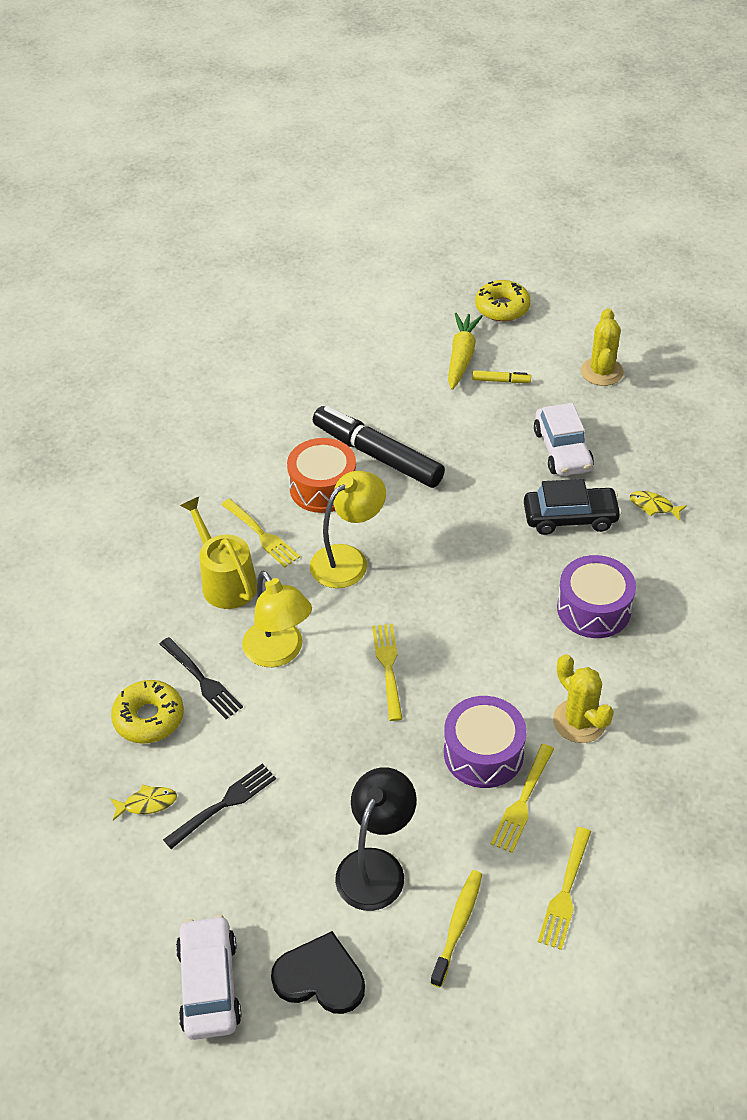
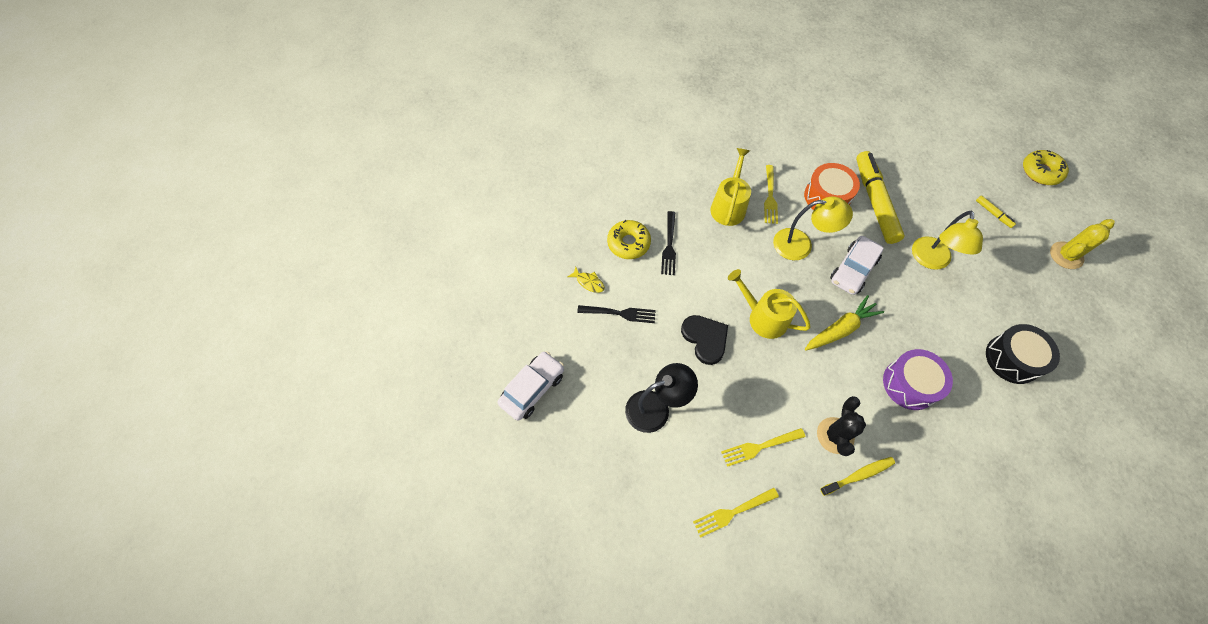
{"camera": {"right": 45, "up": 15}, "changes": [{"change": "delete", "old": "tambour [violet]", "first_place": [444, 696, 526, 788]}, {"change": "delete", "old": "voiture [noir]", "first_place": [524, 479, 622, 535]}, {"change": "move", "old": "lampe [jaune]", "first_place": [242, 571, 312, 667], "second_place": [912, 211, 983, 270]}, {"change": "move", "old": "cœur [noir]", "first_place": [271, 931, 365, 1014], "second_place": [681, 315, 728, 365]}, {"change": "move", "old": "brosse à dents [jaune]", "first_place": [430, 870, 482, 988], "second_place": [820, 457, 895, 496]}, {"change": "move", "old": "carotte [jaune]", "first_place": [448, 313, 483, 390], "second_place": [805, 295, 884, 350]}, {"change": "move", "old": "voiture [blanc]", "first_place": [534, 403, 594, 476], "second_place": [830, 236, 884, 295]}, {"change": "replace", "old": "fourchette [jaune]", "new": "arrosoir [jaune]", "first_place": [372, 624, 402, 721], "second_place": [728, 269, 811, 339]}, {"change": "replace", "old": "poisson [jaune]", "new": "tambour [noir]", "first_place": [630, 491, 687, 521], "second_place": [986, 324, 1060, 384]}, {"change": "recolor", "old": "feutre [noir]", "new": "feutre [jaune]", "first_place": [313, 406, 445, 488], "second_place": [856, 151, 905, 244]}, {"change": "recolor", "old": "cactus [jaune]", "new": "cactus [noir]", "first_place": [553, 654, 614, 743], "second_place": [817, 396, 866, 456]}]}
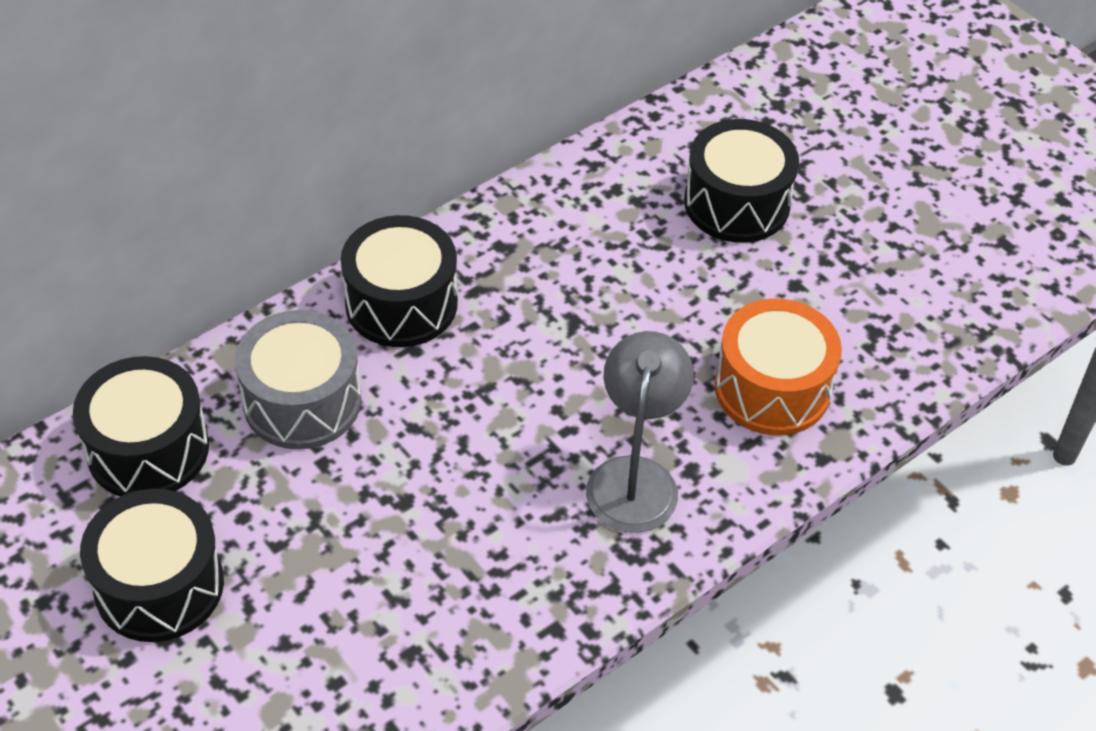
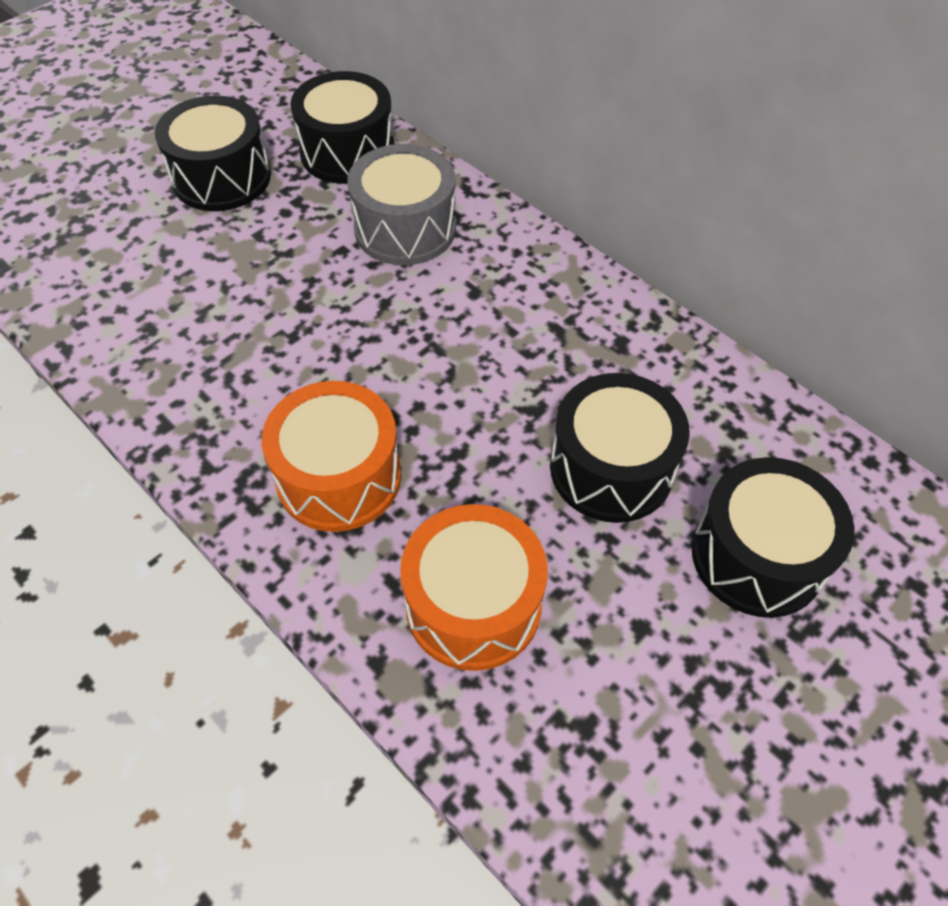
{"camera": {"right": 85, "up": 5}, "changes": [{"change": "move", "old": "tambour [noir]", "first_place": [341, 215, 458, 347], "second_place": [550, 373, 690, 523]}, {"change": "replace", "old": "lampe [gris]", "new": "tambour [orange]", "first_place": [586, 331, 694, 533], "second_place": [261, 381, 401, 532]}]}
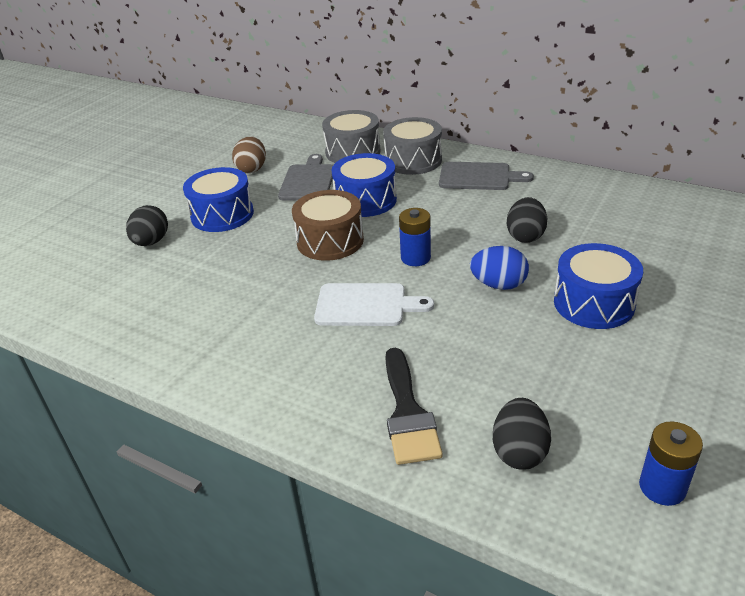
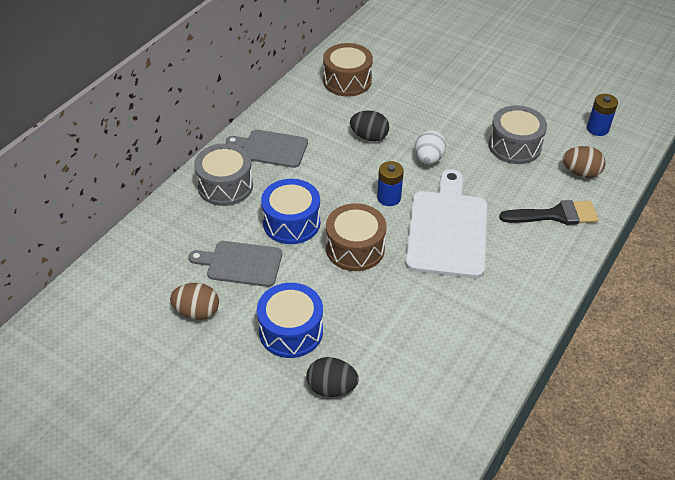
{"camera": {"right": -90, "up": 10}, "changes": [{"change": "delete", "old": "tambour [bleu]", "first_place": [554, 243, 643, 329]}, {"change": "insert", "new": "tambour [marron]", "second_place": [323, 43, 373, 97]}, {"change": "move", "old": "tambour [gris]", "first_place": [322, 110, 381, 163], "second_place": [489, 105, 547, 164]}, {"change": "recolor", "old": "œuf [bleu]", "new": "œuf [blanc]", "first_place": [470, 246, 529, 290], "second_place": [415, 130, 446, 165]}, {"change": "recolor", "old": "œuf [noir]", "new": "œuf [marron]", "first_place": [493, 398, 551, 470], "second_place": [563, 146, 606, 178]}, {"change": "rotate", "old": "planche à découper [gris]", "first_place": [439, 162, 534, 190], "second_place": [226, 130, 308, 168], "degrees": -90}, {"change": "resize", "old": "planche à découper [blanc]", "first_place": [314, 283, 434, 326], "second_place": [405, 169, 487, 279], "factor": 1.61}]}
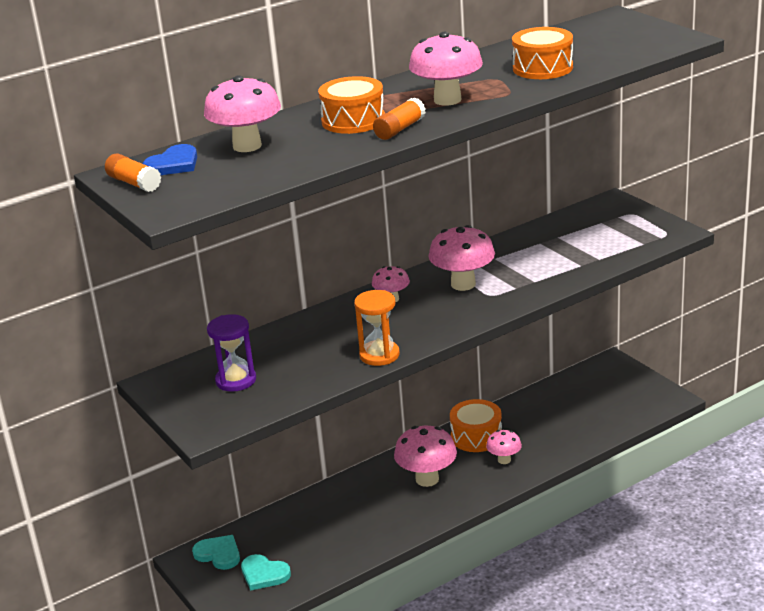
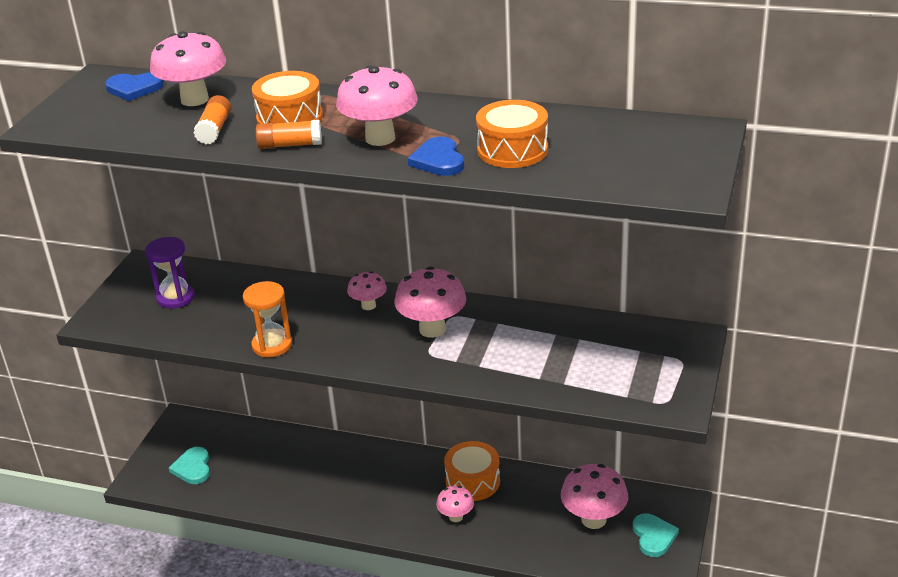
{"camera": {"right": 50, "up": 5}, "changes": [{"change": "insert", "new": "cœur [bleu]", "second_place": [408, 137, 464, 176]}, {"change": "move", "old": "bâton de colle [orange]", "first_place": [105, 153, 161, 192], "second_place": [193, 95, 231, 144]}, {"change": "move", "old": "cœur [turquoise]", "first_place": [192, 535, 240, 570], "second_place": [633, 514, 679, 557]}, {"change": "move", "old": "champignon [rose]", "first_place": [394, 426, 457, 487], "second_place": [561, 464, 628, 529]}]}
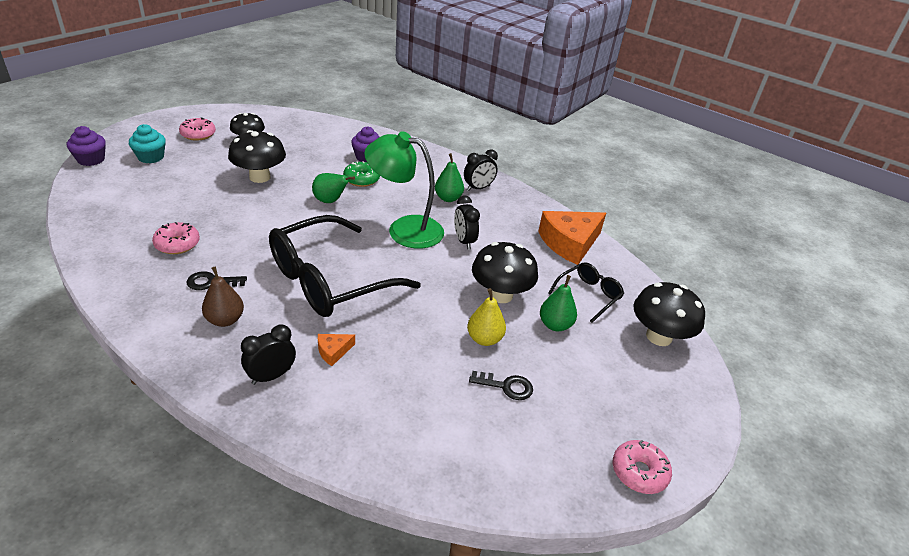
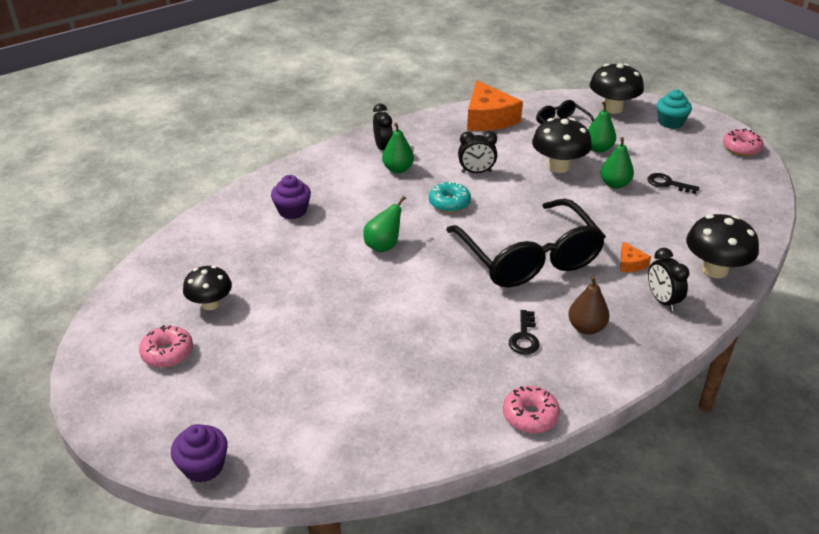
{"camera": {"right": -70, "up": 0}, "changes": [{"change": "delete", "old": "beignet [vert]", "first_place": [343, 161, 380, 187]}, {"change": "move", "old": "muffin [turquoise]", "first_place": [129, 124, 166, 163], "second_place": [657, 90, 692, 129]}, {"change": "move", "old": "beignet [rose]", "first_place": [152, 222, 200, 254], "second_place": [503, 386, 560, 433]}, {"change": "move", "old": "champignon [noir]", "first_place": [228, 130, 286, 183], "second_place": [686, 214, 759, 278]}, {"change": "replace", "old": "lampe [vert]", "new": "beignet [turquoise]", "first_place": [364, 131, 444, 249], "second_place": [429, 181, 471, 213]}, {"change": "recolor", "old": "poire [jaune]", "new": "poire [vert]", "first_place": [467, 288, 506, 346], "second_place": [600, 137, 634, 189]}, {"change": "rotate", "old": "clé [noir]", "first_place": [469, 371, 533, 400], "second_place": [647, 173, 699, 194], "degrees": -90}]}
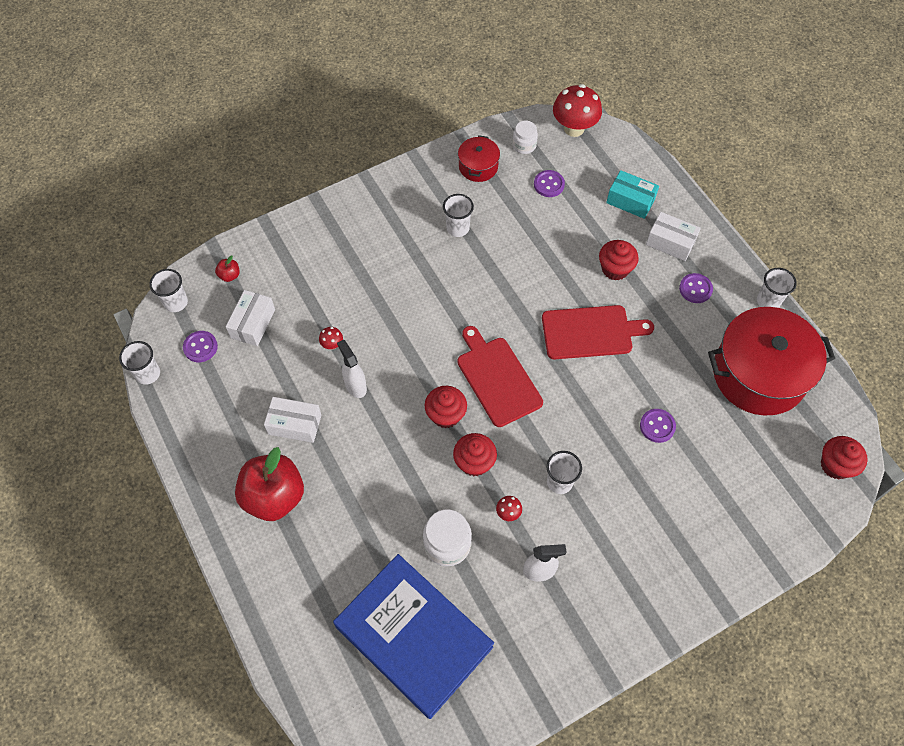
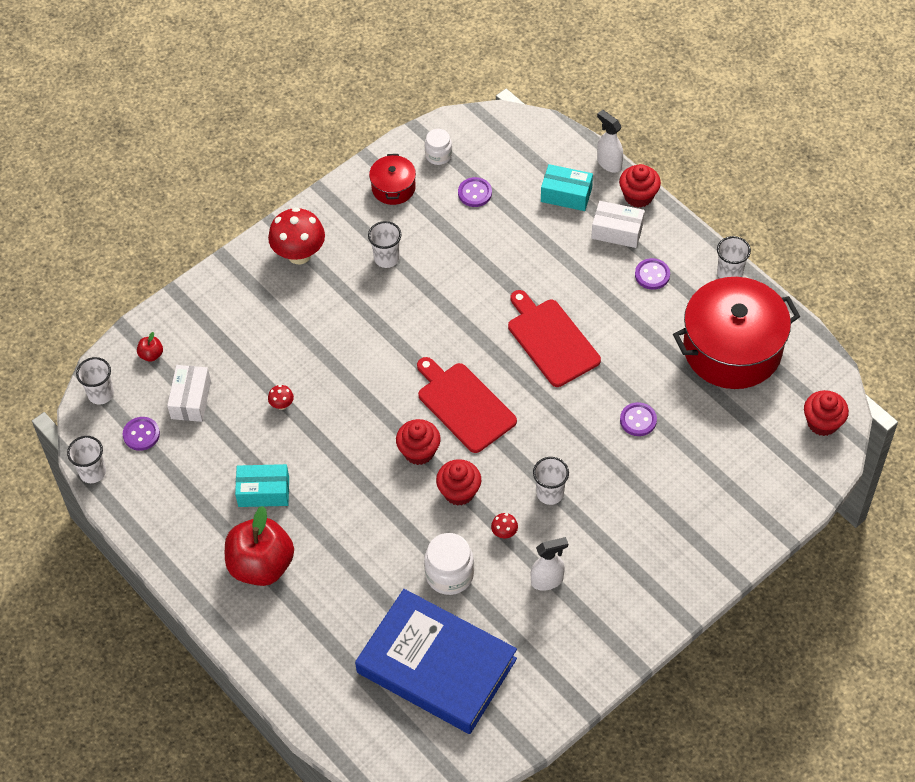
{"camera": {"right": -10, "up": -5}, "changes": [{"change": "move", "old": "vaporisateur [blanc]", "first_place": [337, 340, 367, 398], "second_place": [597, 110, 623, 173]}, {"change": "move", "old": "champignon [rouge]", "first_place": [553, 84, 602, 137], "second_place": [268, 207, 325, 264]}, {"change": "move", "old": "muffin [rouge]", "first_place": [599, 240, 639, 281], "second_place": [619, 164, 661, 208]}, {"change": "recolor", "old": "boîte [blanc]", "new": "boîte [turquoise]", "first_place": [264, 397, 321, 443], "second_place": [235, 464, 289, 507]}, {"change": "rotate", "old": "planche à découper [rouge]", "first_place": [542, 305, 654, 359], "second_place": [508, 290, 601, 387], "degrees": -105}]}
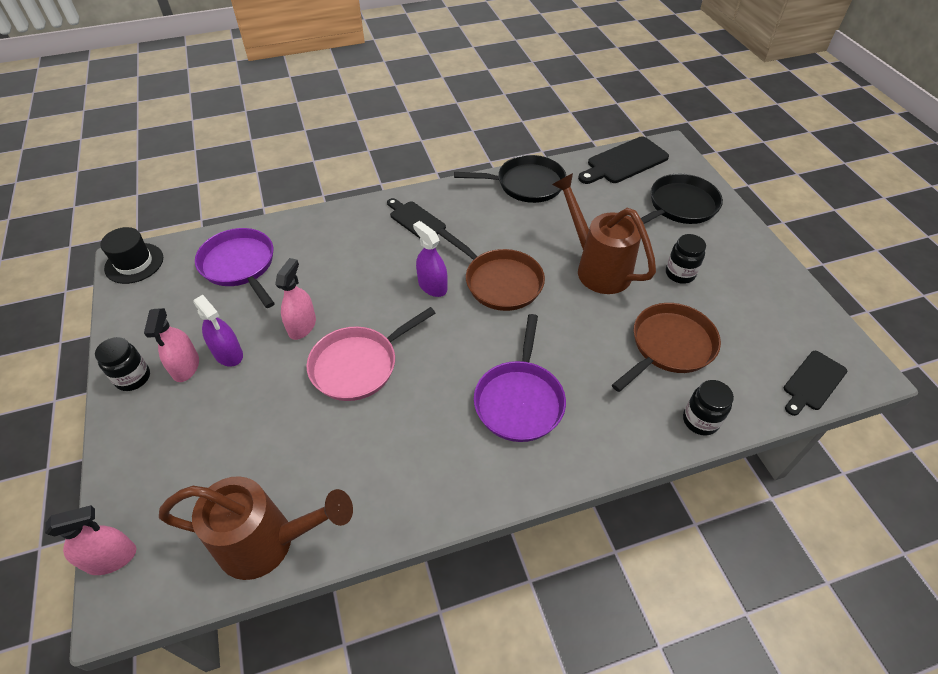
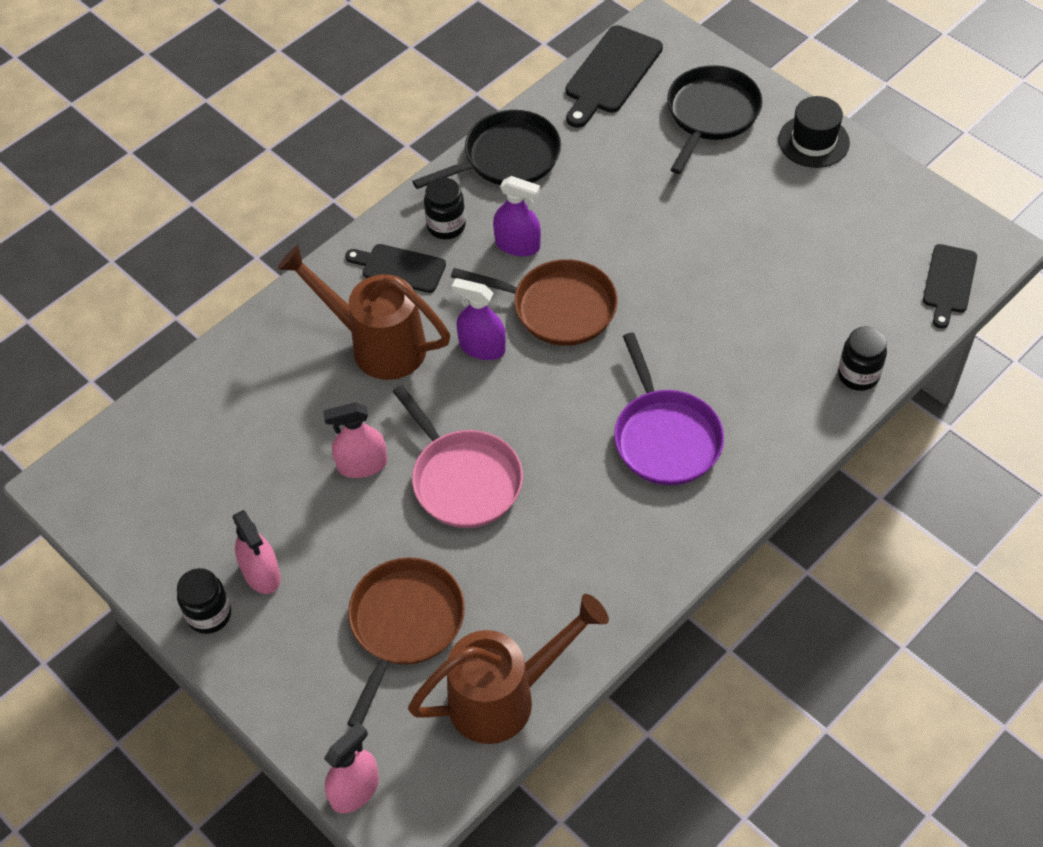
{"camera": {"right": -25, "up": 5}, "changes": [{"change": "delete", "old": "poêle [violet]", "first_place": [195, 228, 275, 308]}, {"change": "move", "old": "chapeau [noir]", "first_place": [100, 227, 163, 284], "second_place": [778, 96, 850, 168]}, {"change": "move", "old": "vaporisateur [violet]", "first_place": [193, 295, 243, 367], "second_place": [493, 176, 541, 256]}, {"change": "move", "old": "arrosoir [marron]", "first_place": [552, 173, 656, 294], "second_place": [277, 245, 450, 380]}, {"change": "move", "old": "poêle [marron]", "first_place": [612, 303, 721, 392], "second_place": [347, 558, 465, 727]}, {"change": "move", "old": "bocal [noir]", "first_place": [666, 234, 706, 284], "second_place": [424, 178, 466, 240]}, {"change": "rotate", "old": "vaporisateur [rose]", "first_place": [275, 258, 316, 340], "second_place": [323, 402, 387, 478], "degrees": -90}, {"change": "rotate", "old": "poêle [rose]", "first_place": [306, 307, 435, 401], "second_place": [393, 385, 523, 528], "degrees": -60}]}
